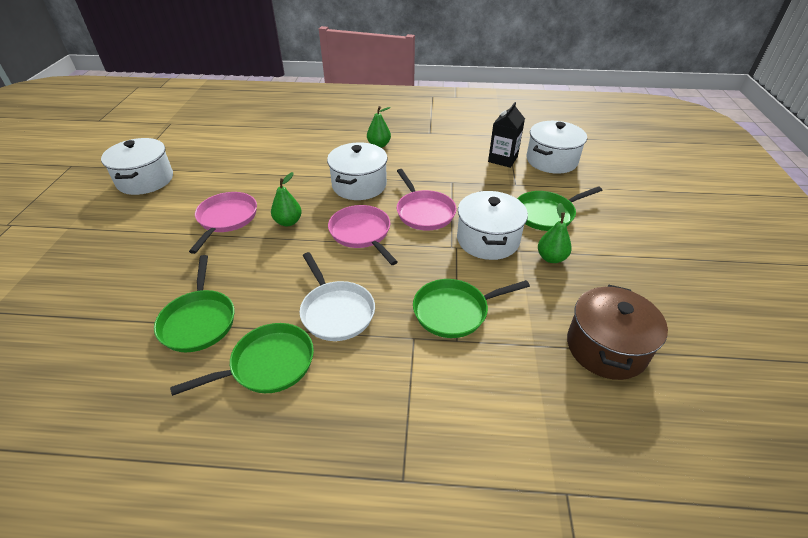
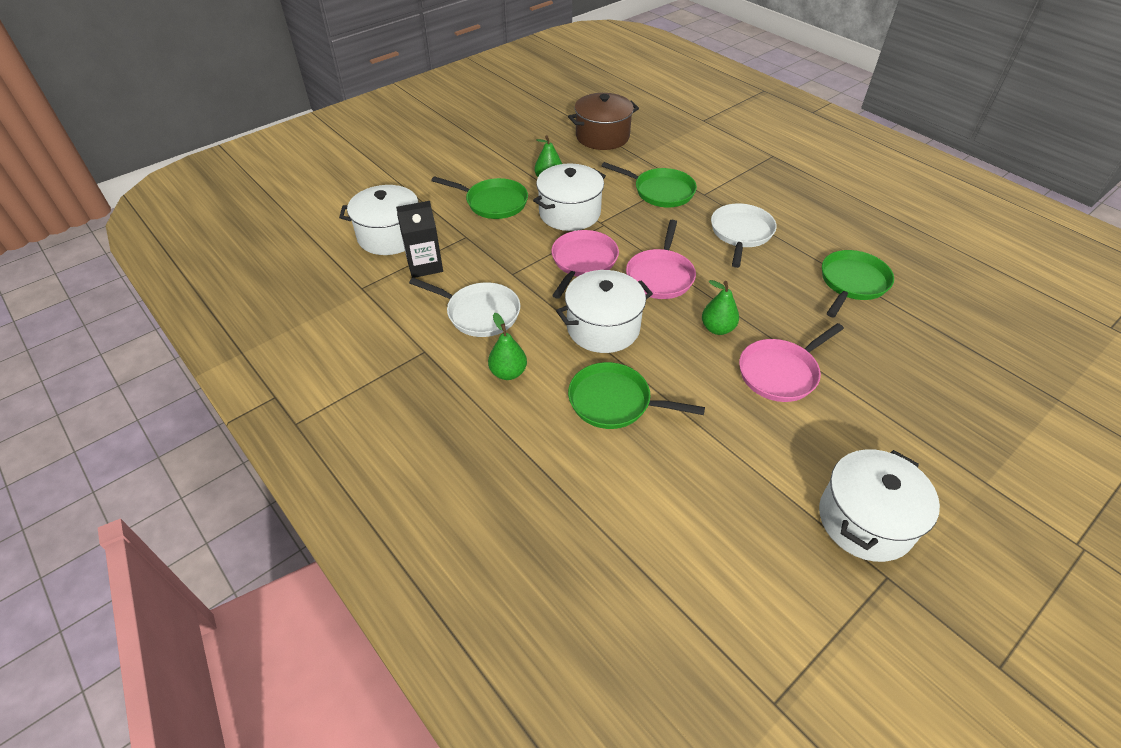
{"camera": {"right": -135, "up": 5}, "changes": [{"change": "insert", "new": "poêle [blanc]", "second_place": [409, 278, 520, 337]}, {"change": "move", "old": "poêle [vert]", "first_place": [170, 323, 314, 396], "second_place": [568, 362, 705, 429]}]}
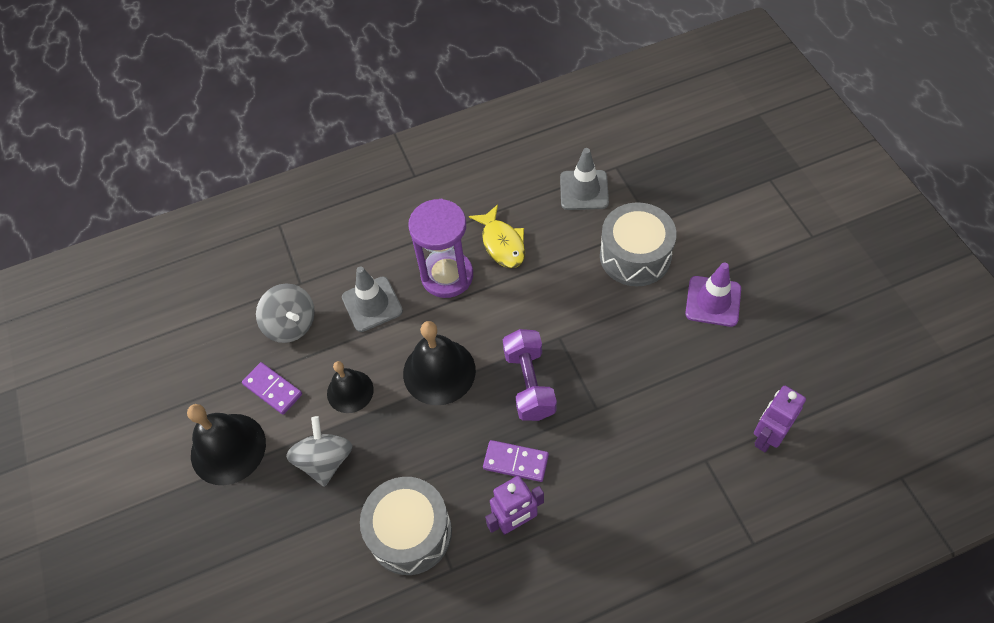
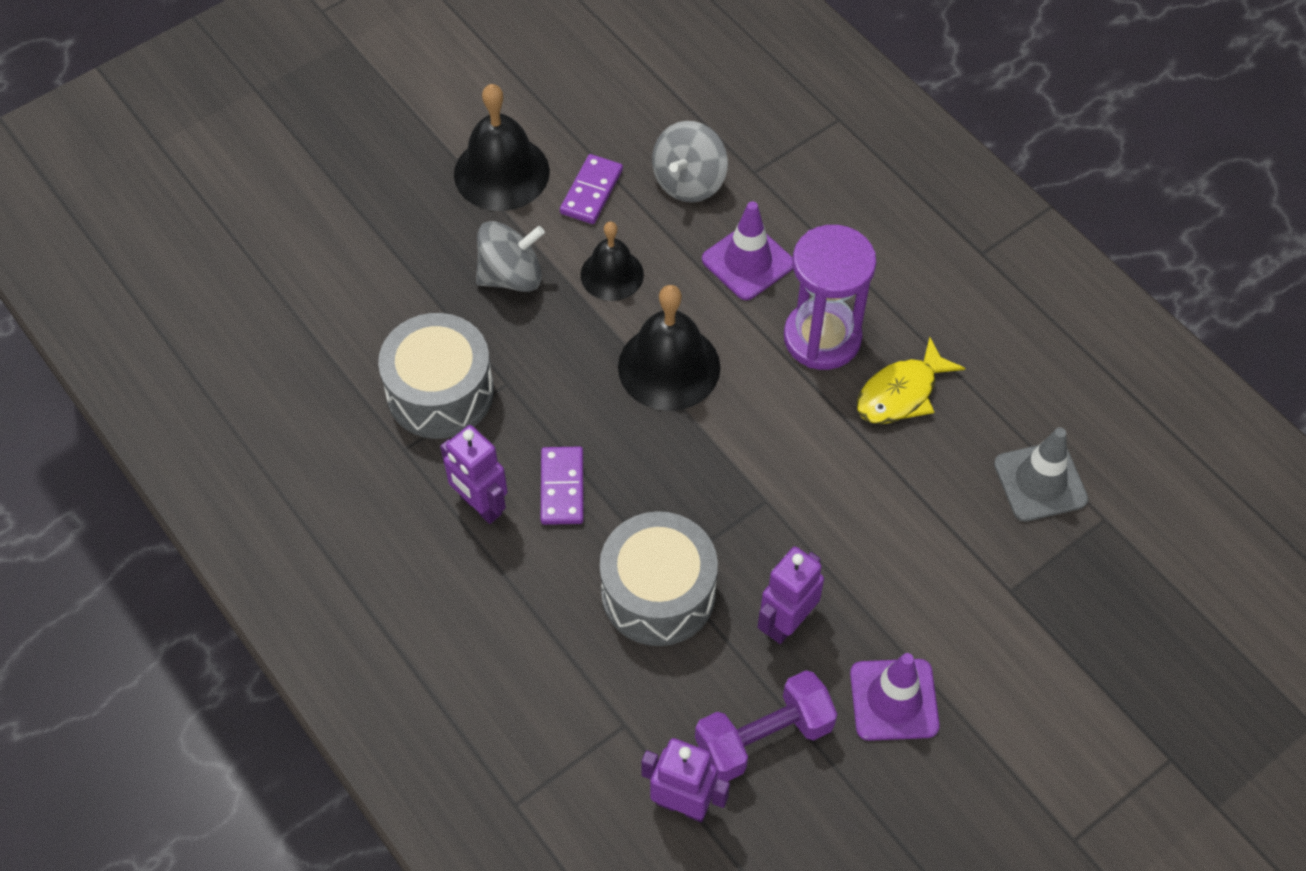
{"camera": {"right": 70, "up": 0}, "changes": [{"change": "insert", "new": "robot [violet]", "second_place": [757, 546, 824, 644]}, {"change": "move", "old": "haltère [violet]", "first_place": [503, 329, 557, 421], "second_place": [695, 670, 838, 782]}, {"change": "move", "old": "tambour [gris]", "first_place": [600, 202, 677, 286], "second_place": [600, 511, 718, 646]}, {"change": "recolor", "old": "cône de chantier [gris]", "new": "cône de chantier [violet]", "first_place": [342, 266, 403, 332], "second_place": [702, 201, 793, 300]}]}
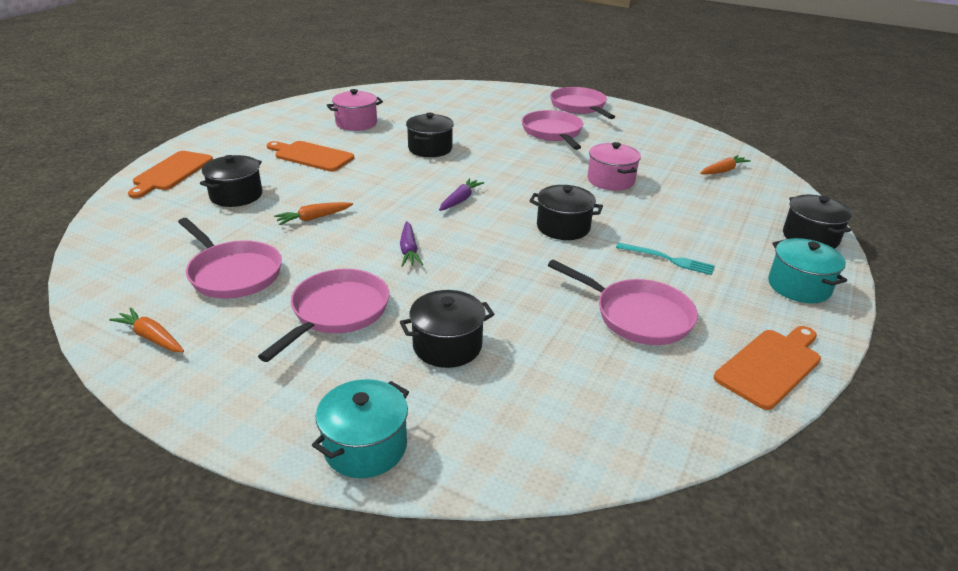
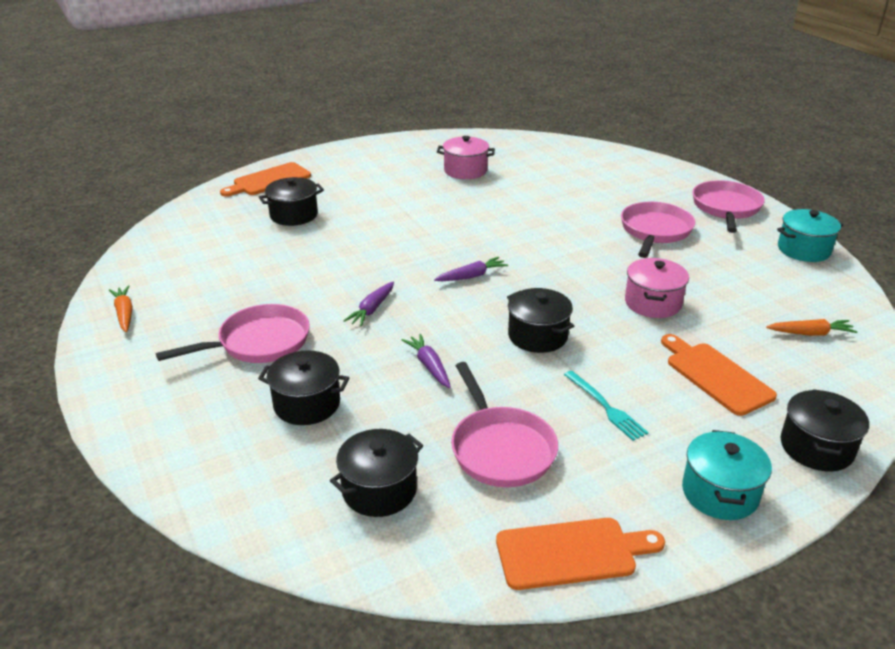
{"camera": {"right": 35, "up": 0}, "changes": [{"change": "delete", "old": "poêle [rose]", "first_place": [178, 218, 282, 299]}, {"change": "delete", "old": "carotte [orange]", "first_place": [274, 202, 353, 225]}, {"change": "insert", "new": "carotte [violet]", "second_place": [402, 334, 451, 388]}, {"change": "move", "old": "planche à découper [orange]", "first_place": [267, 141, 354, 172], "second_place": [661, 334, 777, 416]}, {"change": "move", "old": "marmite [turquoise]", "first_place": [312, 379, 409, 478], "second_place": [777, 209, 843, 262]}, {"change": "move", "old": "marmite [noir]", "first_place": [406, 113, 454, 157], "second_place": [330, 429, 423, 517]}]}
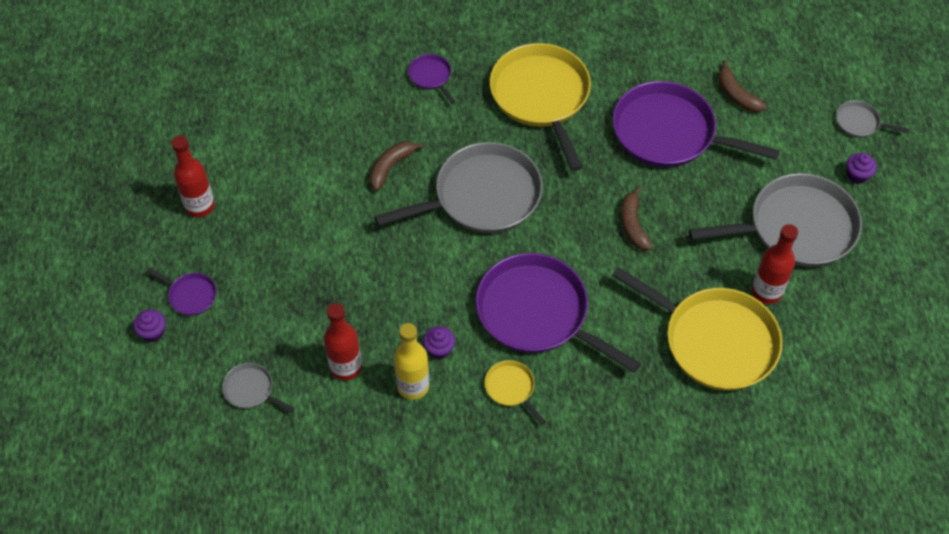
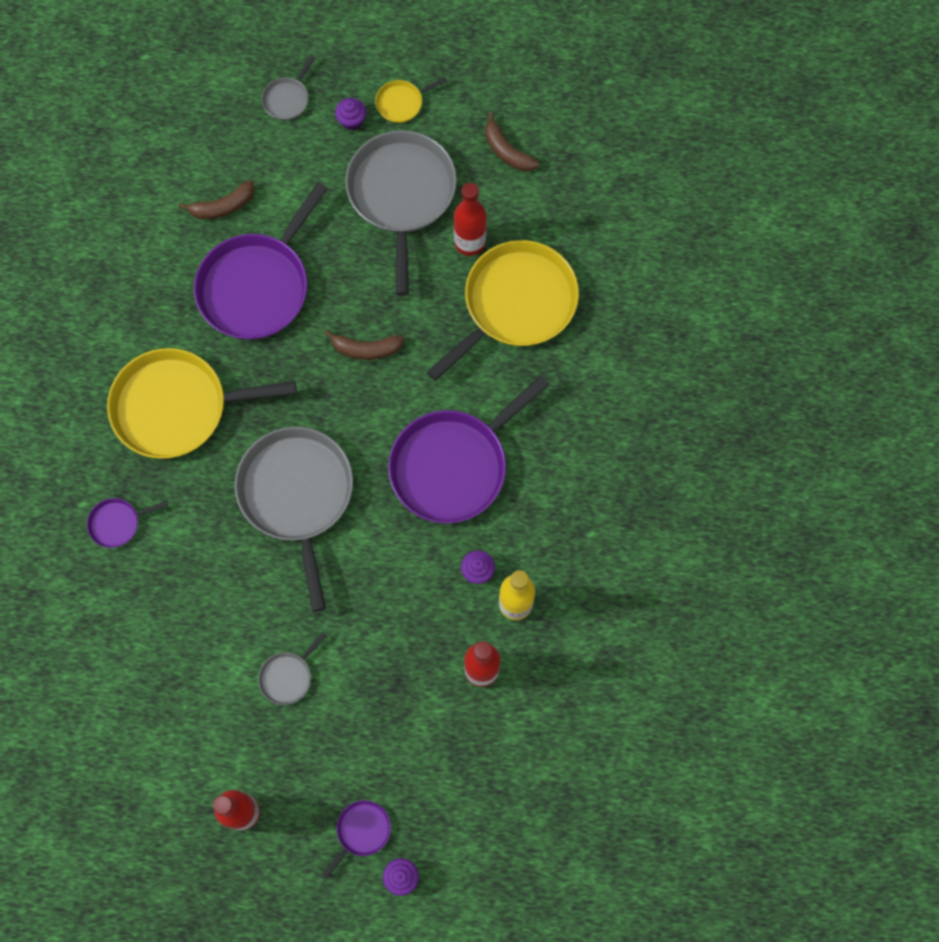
{"camera": {"right": -80, "up": 15}, "changes": [{"change": "move", "old": "poêle [gris]", "first_place": [222, 363, 295, 413], "second_place": [258, 632, 327, 705]}, {"change": "move", "old": "banane [marron]", "first_place": [370, 141, 425, 191], "second_place": [485, 112, 539, 172]}, {"change": "move", "old": "poêle [jaune]", "first_place": [485, 360, 546, 425], "second_place": [375, 77, 447, 123]}]}
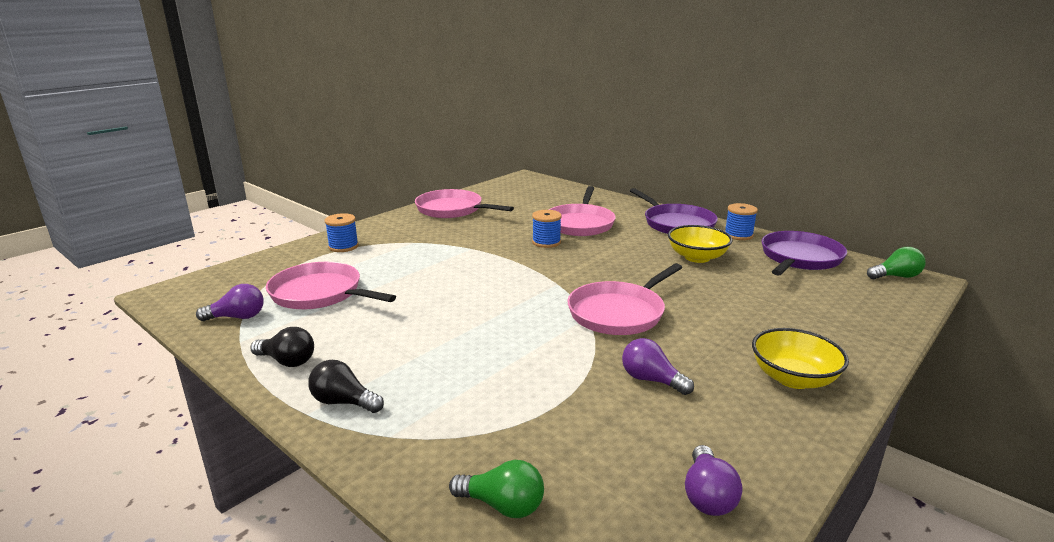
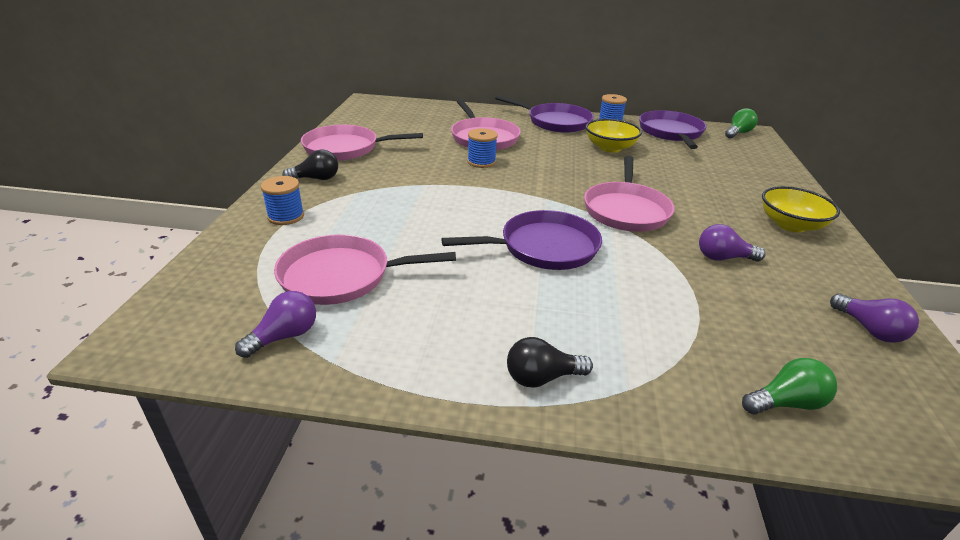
{"camera": {"right": -35, "up": 10}, "changes": [{"change": "insert", "new": "poêle [violet]", "second_place": [441, 210, 602, 270]}, {"change": "move", "old": "ampoule [noir]", "first_place": [250, 327, 314, 367], "second_place": [282, 150, 338, 180]}]}
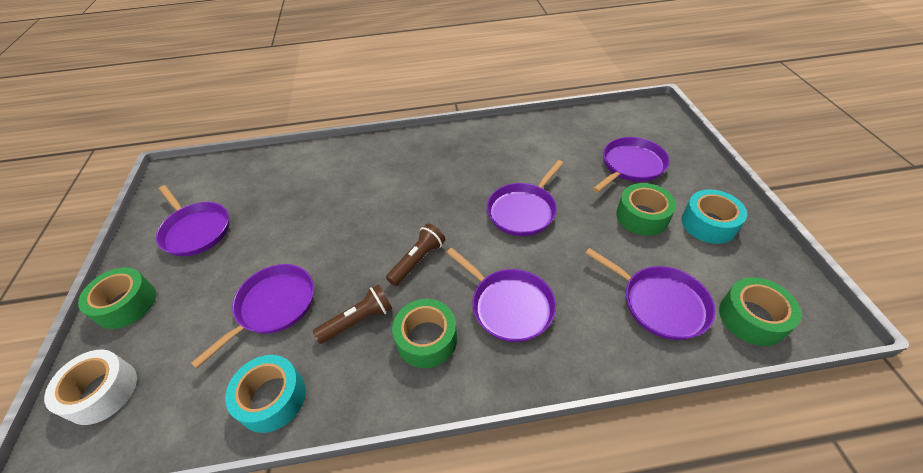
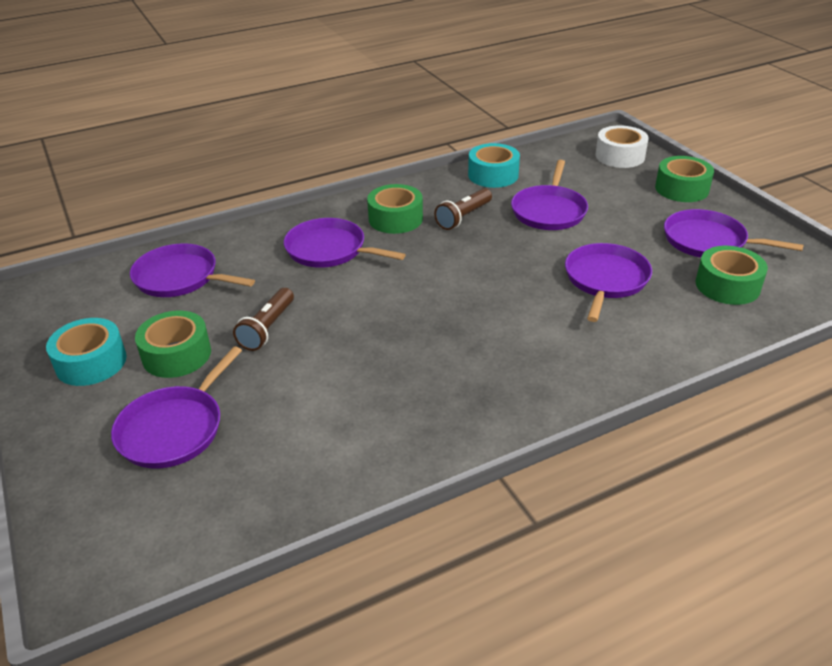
{"camera": {"right": 160, "up": -10}, "changes": [{"change": "move", "old": "lampe de poche [marron]", "first_place": [386, 224, 445, 286], "second_place": [233, 288, 294, 351]}, {"change": "move", "old": "poêle [violet]", "first_place": [487, 160, 564, 236], "second_place": [565, 243, 652, 322]}, {"change": "move", "old": "ruban adhésif [vert]", "first_place": [719, 277, 802, 346], "second_place": [696, 246, 768, 305]}]}
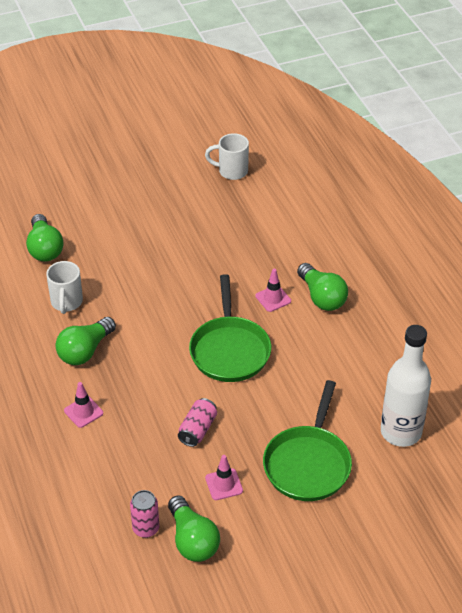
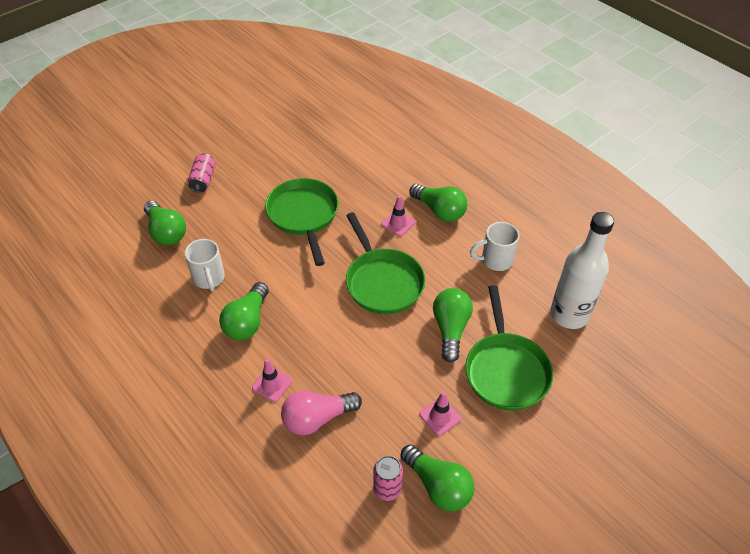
{"camera": {"right": -20, "up": 5}, "changes": [{"change": "insert", "new": "poêle [vert]", "second_place": [265, 178, 338, 266]}, {"change": "insert", "new": "ampoule [rose]", "second_place": [281, 391, 362, 435]}, {"change": "insert", "new": "ampoule [vert]", "second_place": [433, 288, 473, 362]}, {"change": "move", "old": "canette [rose]", "first_place": [178, 398, 217, 447], "second_place": [188, 154, 215, 193]}, {"change": "move", "old": "tasse [blanc]", "first_place": [205, 133, 249, 180], "second_place": [470, 222, 519, 271]}]}
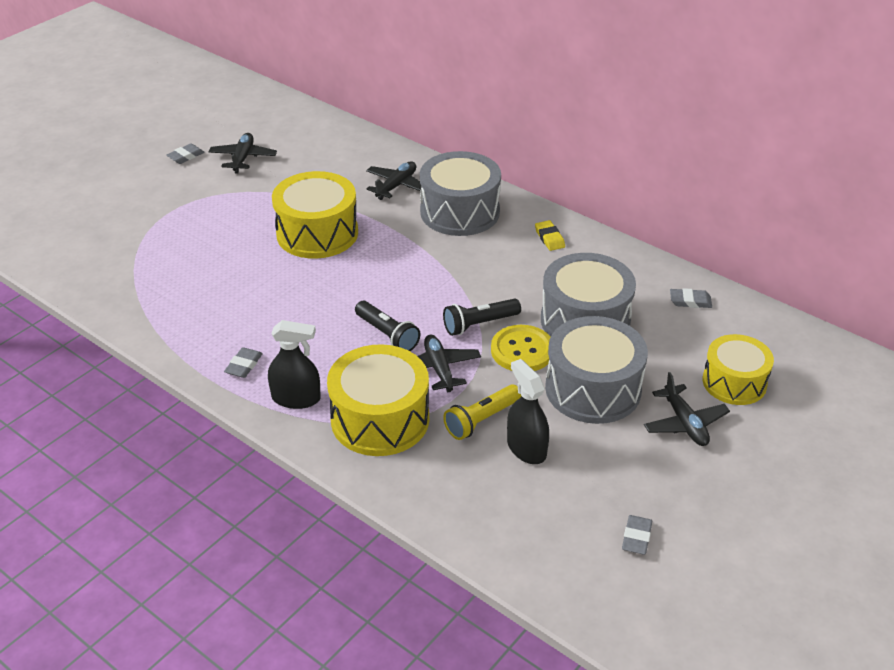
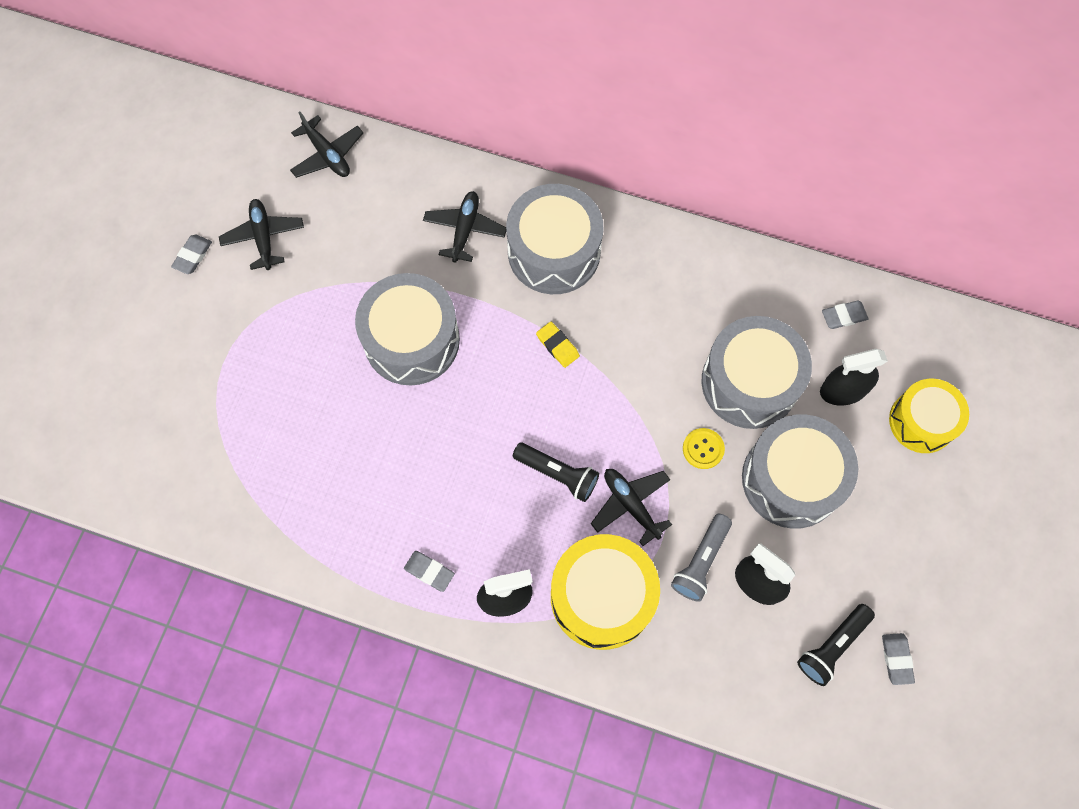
{"camera": {"right": -20, "up": 30}, "changes": [{"change": "insert", "new": "vaporisateur [noir]", "second_place": [820, 349, 888, 405]}, {"change": "move", "old": "lampe de poche [noir]", "first_place": [443, 299, 521, 336], "second_place": [797, 604, 875, 686]}, {"change": "move", "old": "gomme [jaune]", "first_place": [535, 220, 565, 251], "second_place": [536, 322, 580, 368]}, {"change": "move", "old": "avion [noir]", "first_place": [644, 372, 730, 446], "second_place": [290, 111, 363, 178]}, {"change": "recolor", "old": "tambour [jaune]", "new": "tambour [gris]", "first_place": [272, 171, 358, 259], "second_place": [355, 273, 460, 386]}, {"change": "recolor", "old": "lampe de poche [jaune]", "new": "lampe de poche [gris]", "first_place": [443, 384, 521, 440], "second_place": [671, 514, 732, 602]}, {"change": "rotate", "old": "gomme [gris]", "first_place": [224, 347, 263, 378], "second_place": [404, 551, 455, 592], "degrees": -60}, {"change": "resize", "old": "bouton [jaune]", "first_place": [491, 325, 551, 371], "second_place": [683, 428, 725, 469], "factor": 0.61}]}
